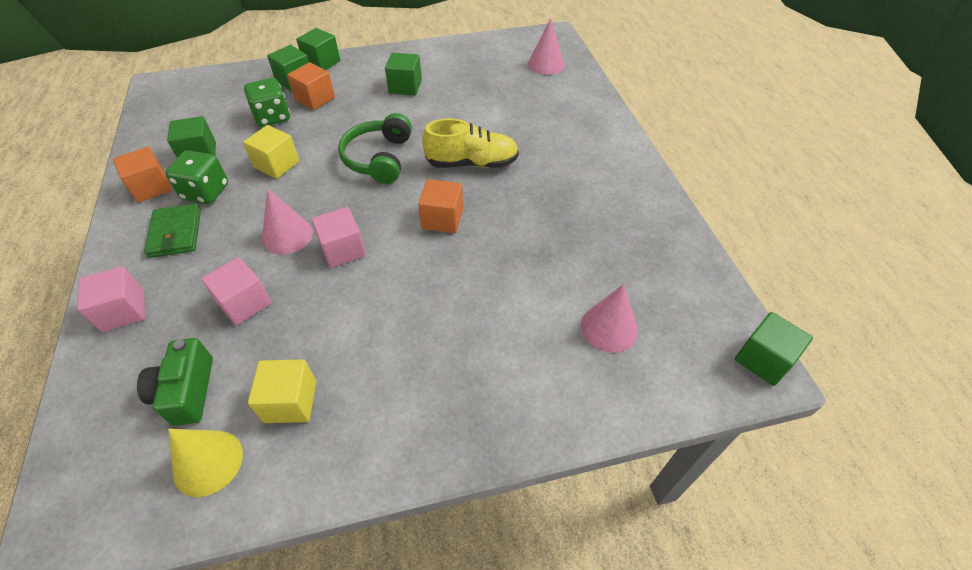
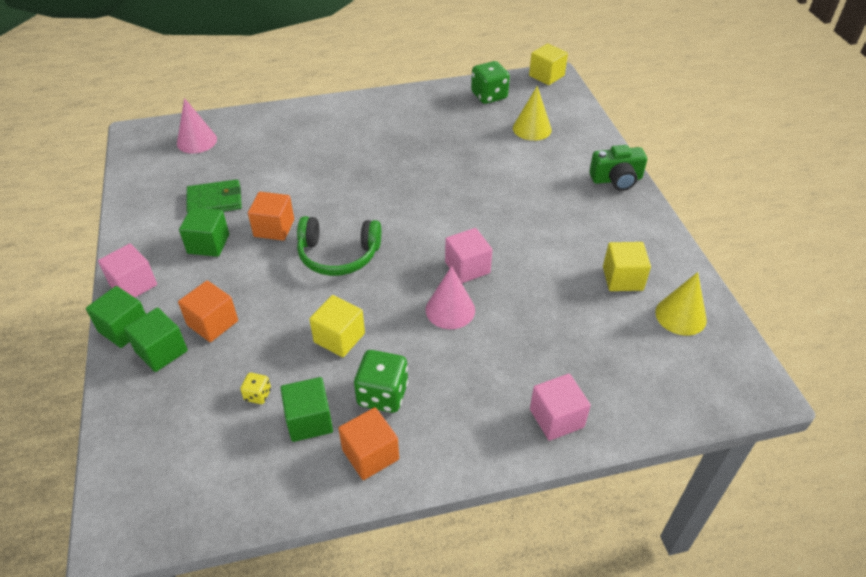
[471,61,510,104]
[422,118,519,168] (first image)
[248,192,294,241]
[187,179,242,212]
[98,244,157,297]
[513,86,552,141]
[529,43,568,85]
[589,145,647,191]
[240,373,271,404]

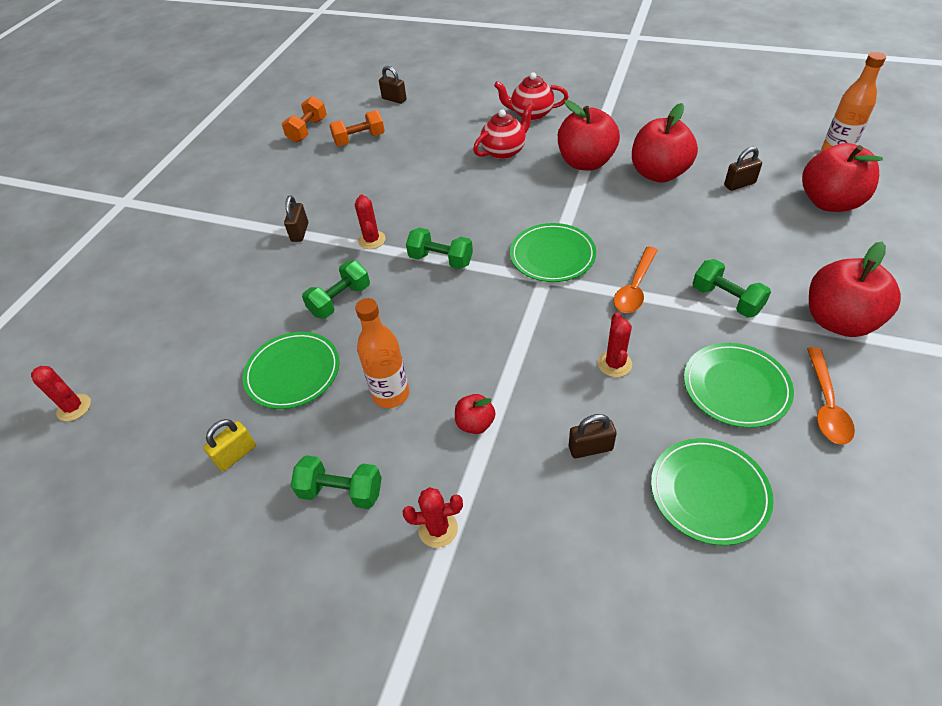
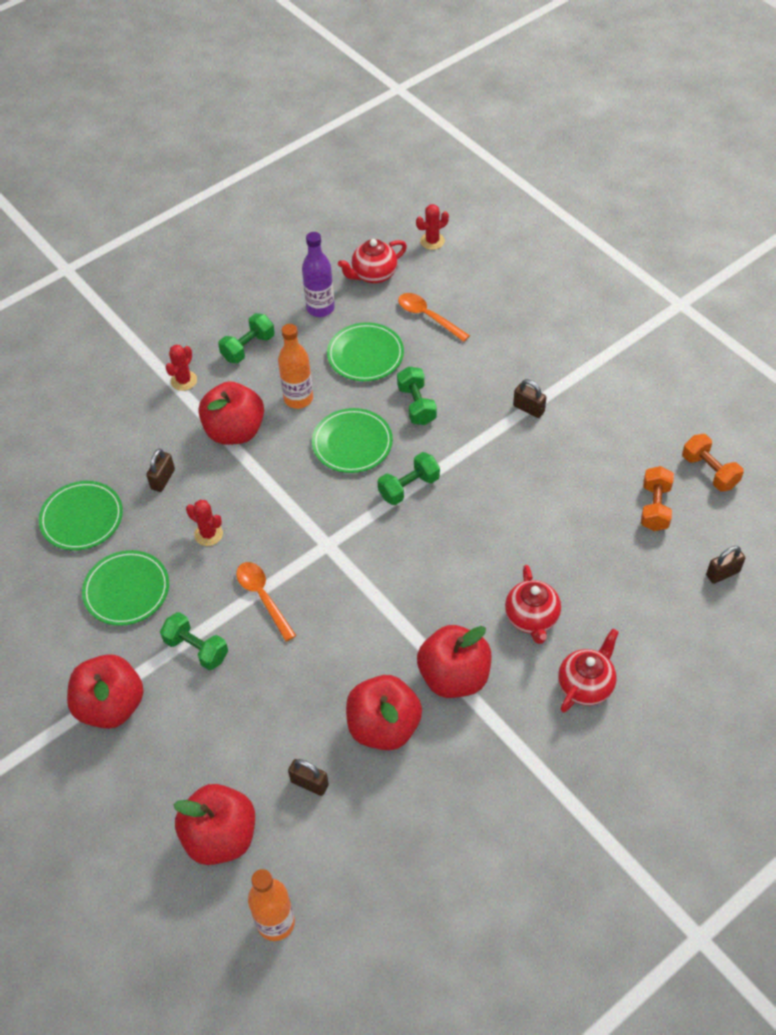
[288,759,329,796]
[355,194,386,249] (first image)
[312,408,393,473]
[160,612,228,670]
[398,293,470,342]
[198,381,264,445]
[302,232,335,317]
[338,239,407,284]

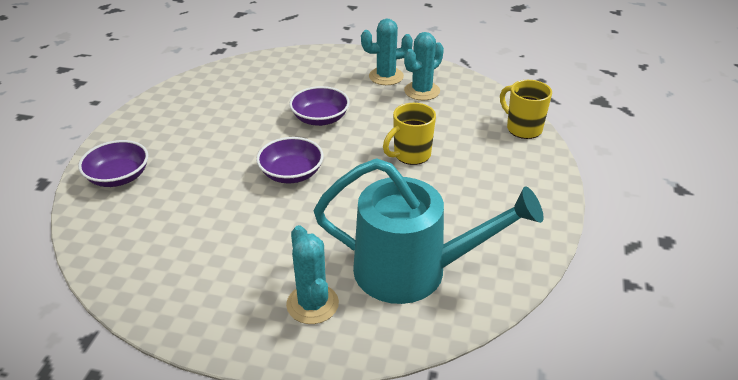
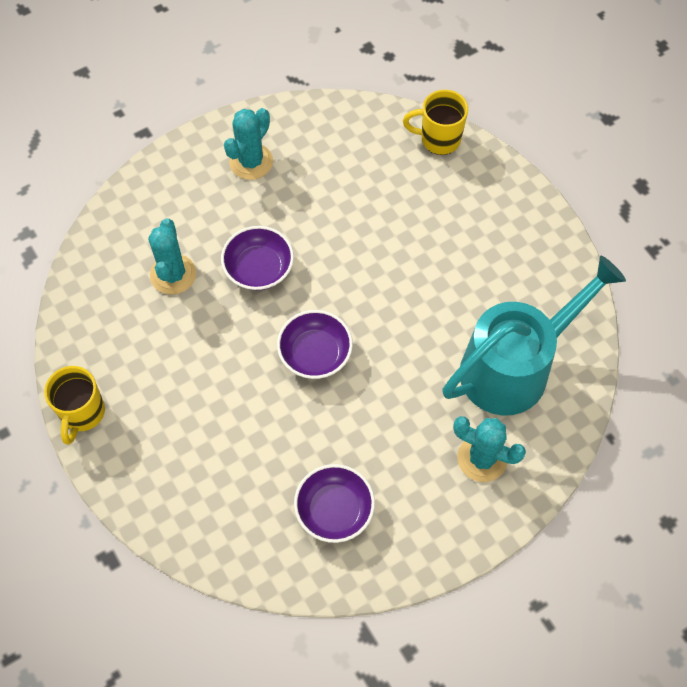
[148,219,196,295]
[44,366,105,445]
[294,464,375,543]

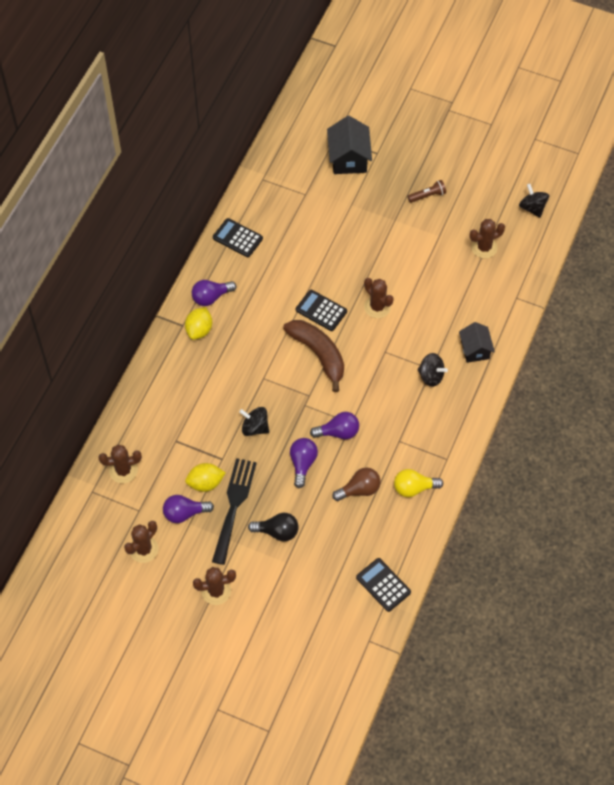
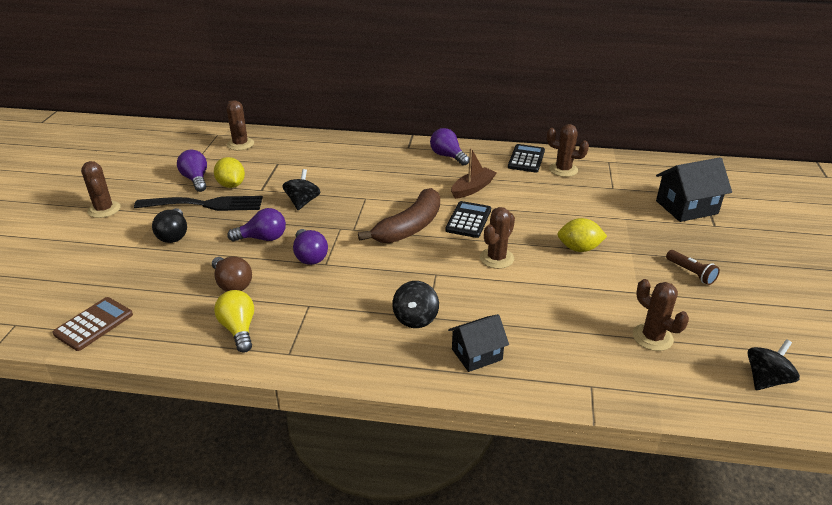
[557,218,607,252]
[547,124,589,177]
[52,297,133,351]
[451,148,497,199]

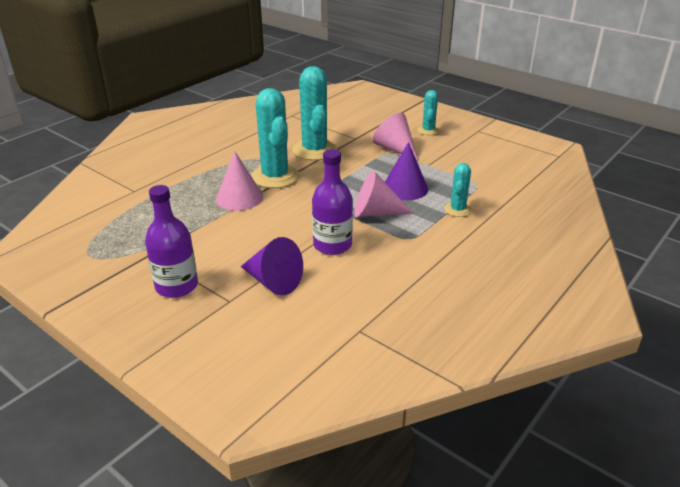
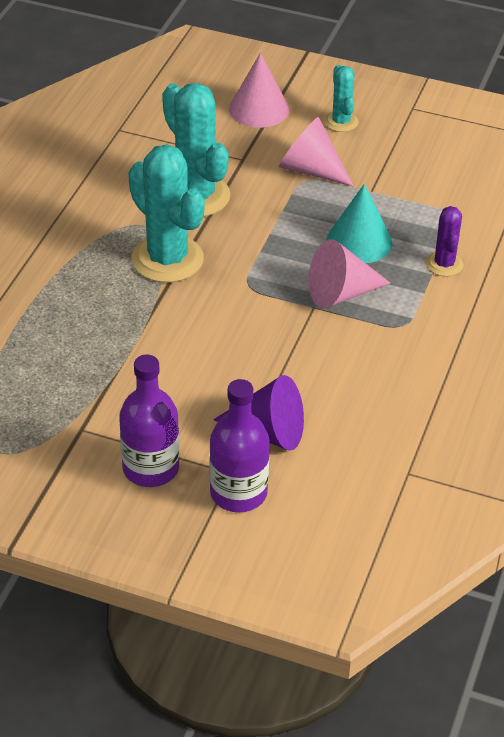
[326,184,392,263]
[209,379,269,512]
[229,53,289,128]
[426,206,463,276]

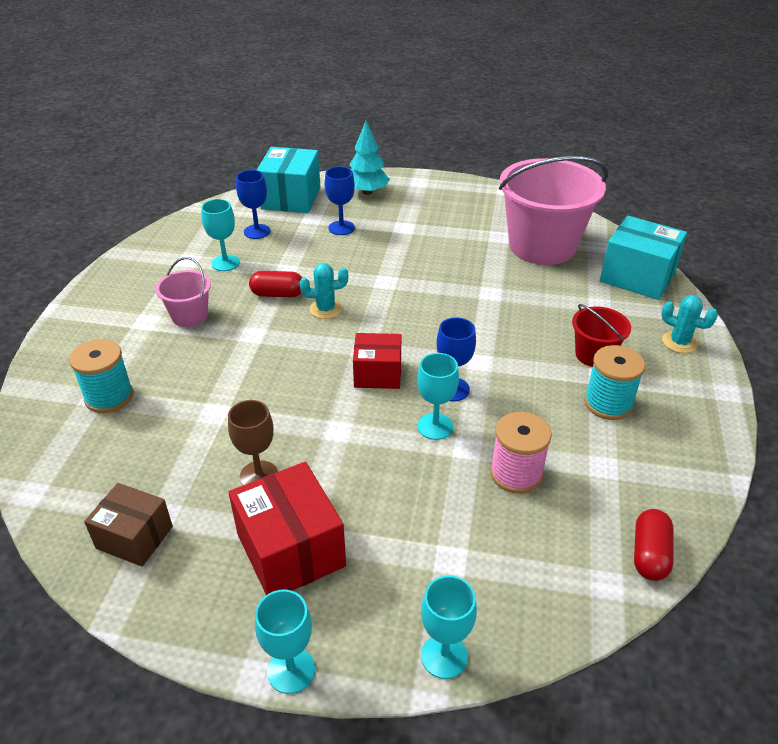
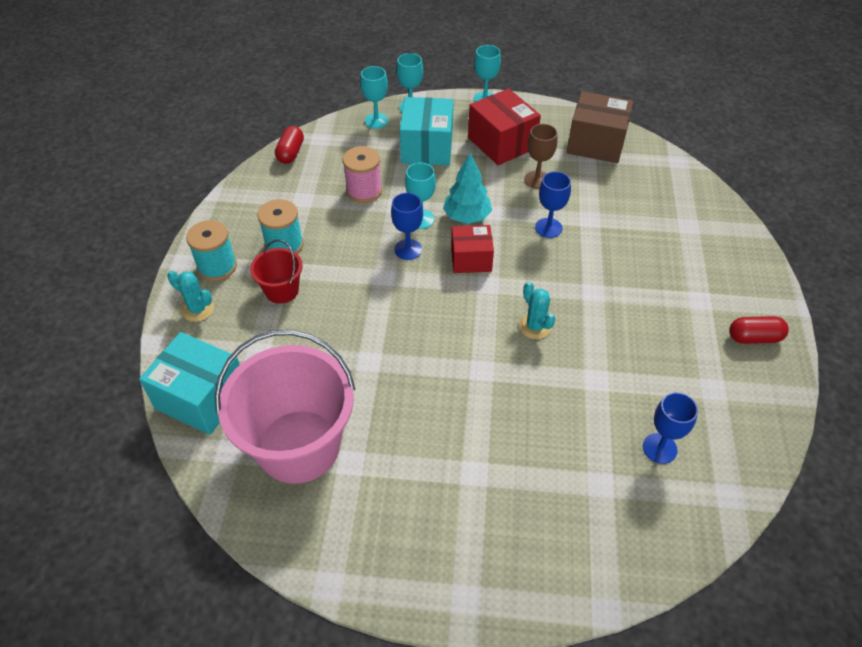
[443,152,492,224]
[400,97,453,165]
[535,171,571,238]
[360,66,389,129]
[155,257,211,327] (first image)
[519,282,556,339]
[729,316,789,344]
[186,220,237,281]
[567,91,634,163]

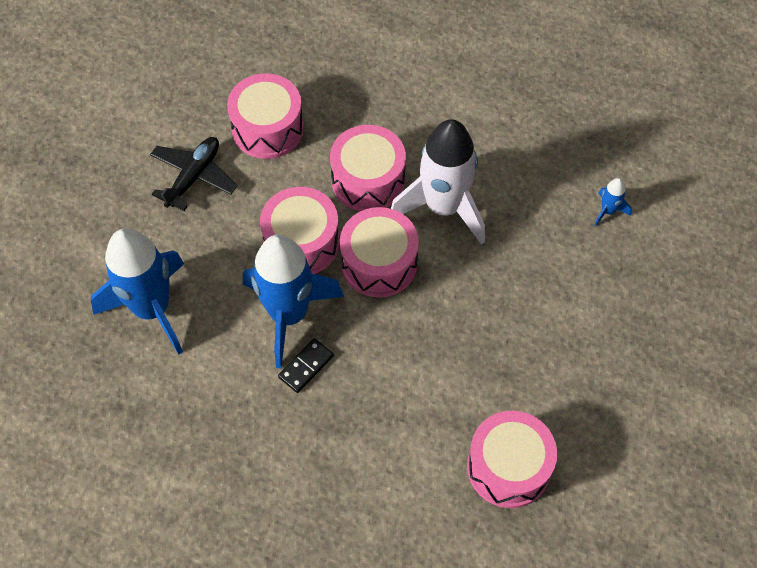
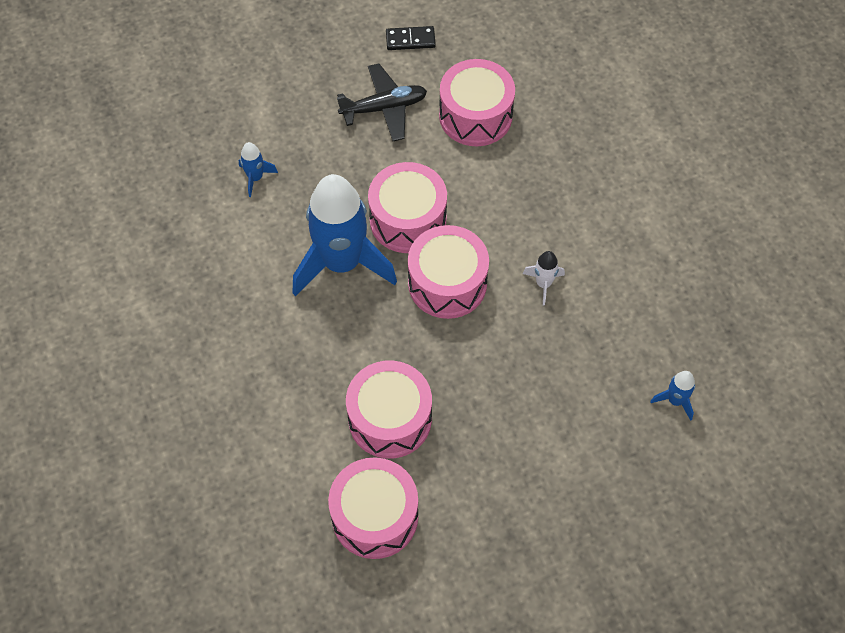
[523,251,565,306]
[346,360,432,459]
[239,142,278,197]
[386,26,436,50]

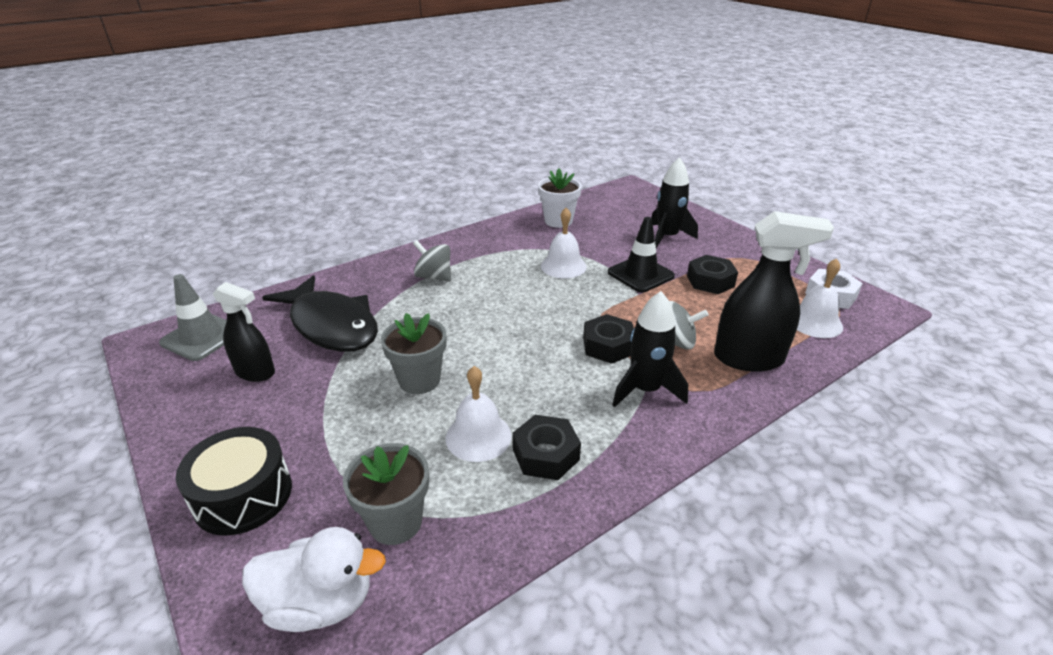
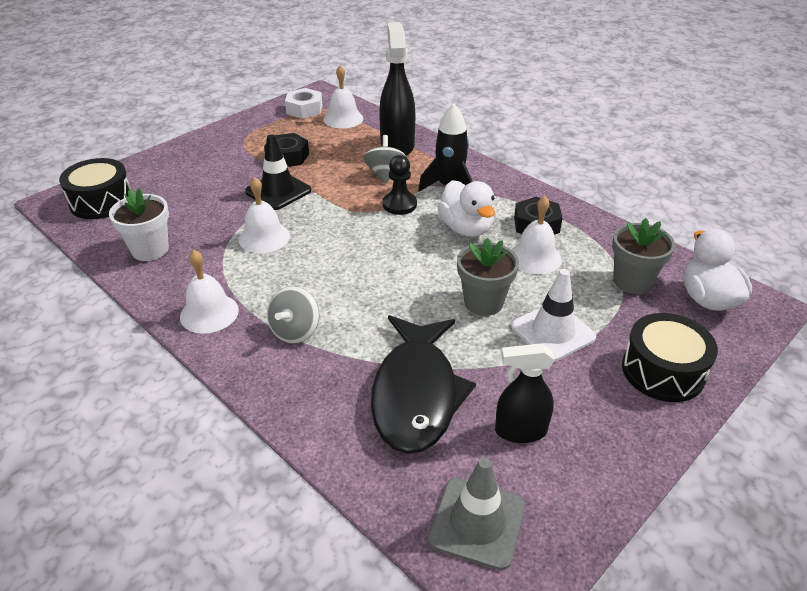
[651,157,698,248] (first image)
[371,315,476,454]
[495,343,555,443]
[383,155,417,215]
[59,158,131,219]
[437,180,495,237]
[180,250,239,334]
[511,269,596,362]

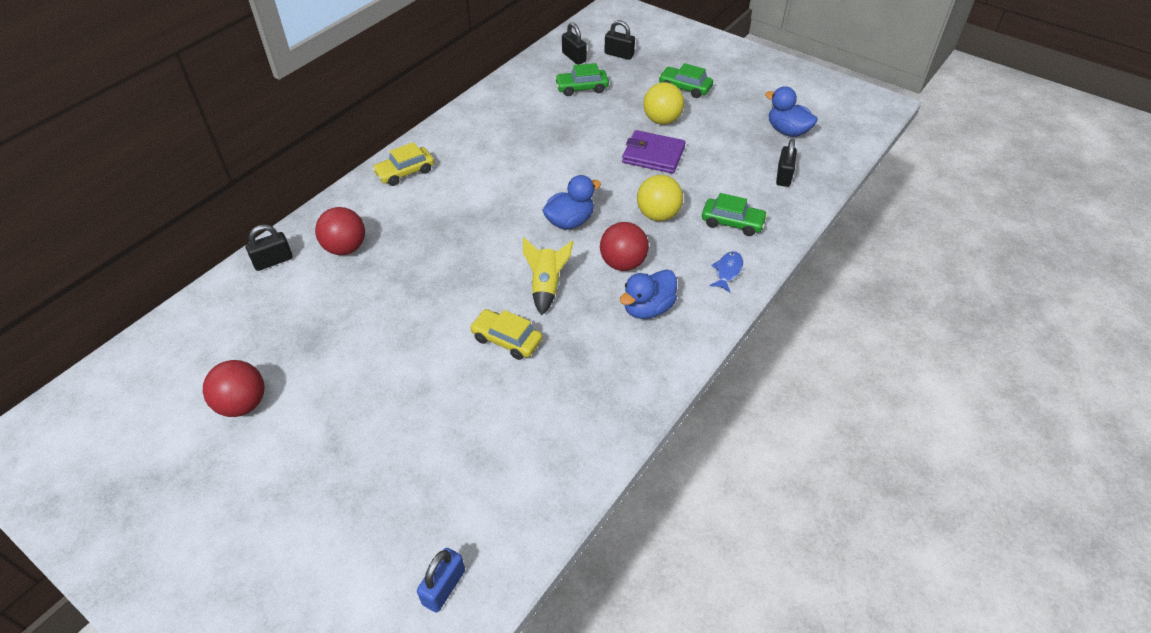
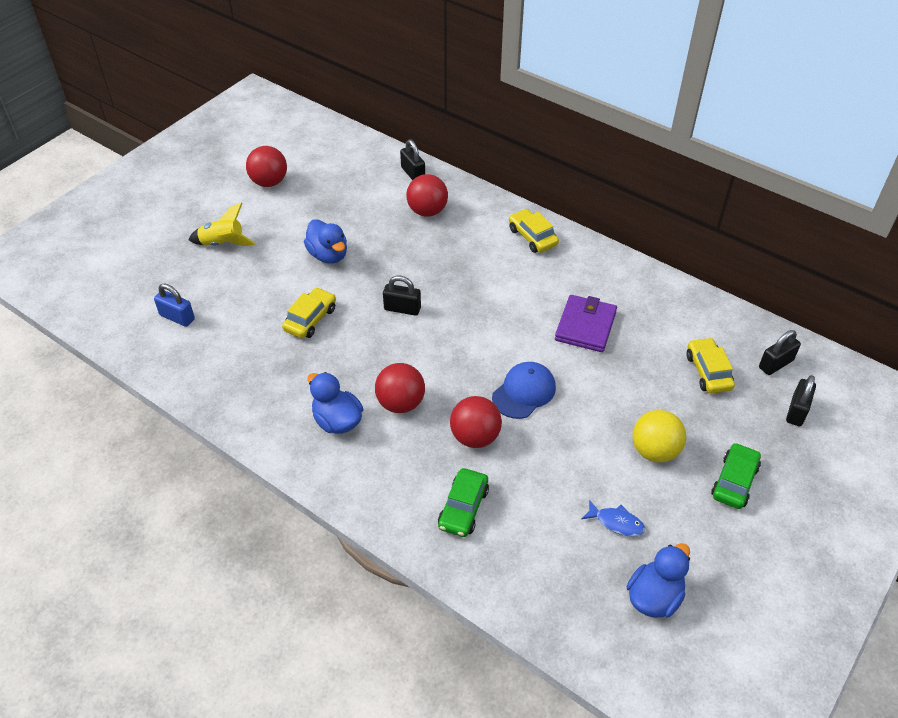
[686,337,735,394]
[555,295,617,352]
[383,276,421,316]
[304,219,347,264]
[450,396,502,448]
[188,203,256,246]
[582,500,645,537]
[154,284,195,327]
[492,362,556,419]

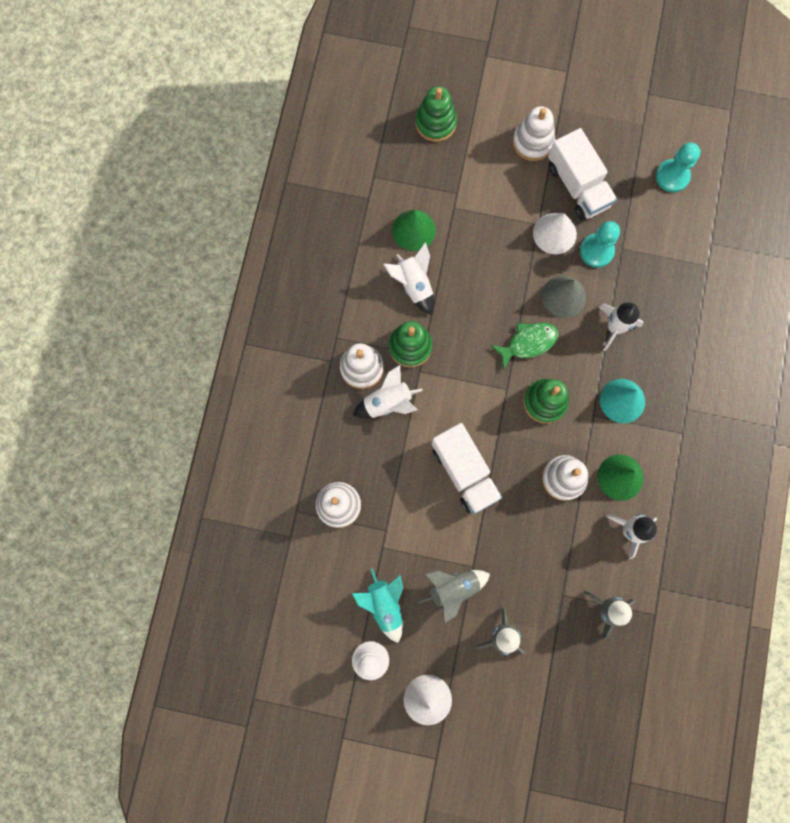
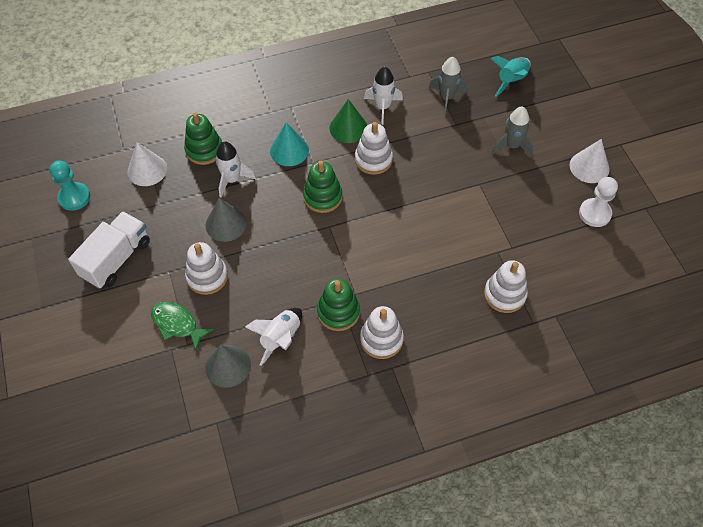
[184,112,222,165]
[185,242,228,295]
[205,345,251,388]
[127,142,167,186]
[580,221,620,268] (first image)
[151,302,214,350]
[353,365,423,418] (first image)
[431,423,502,514] (first image)
[491,56,531,97]
[418,570,490,624] (first image)

